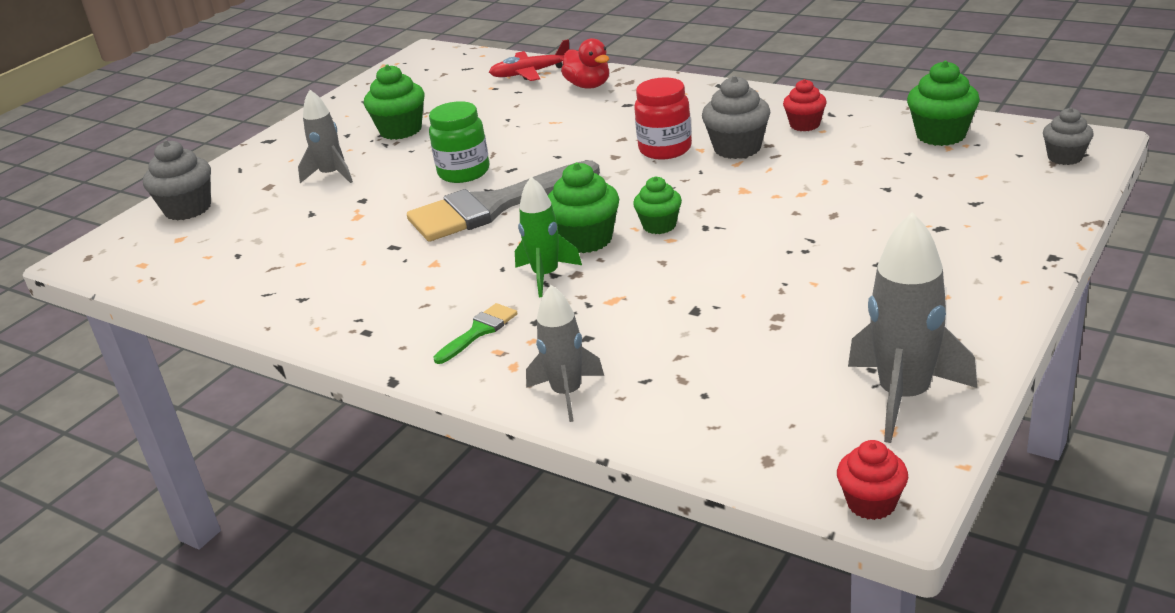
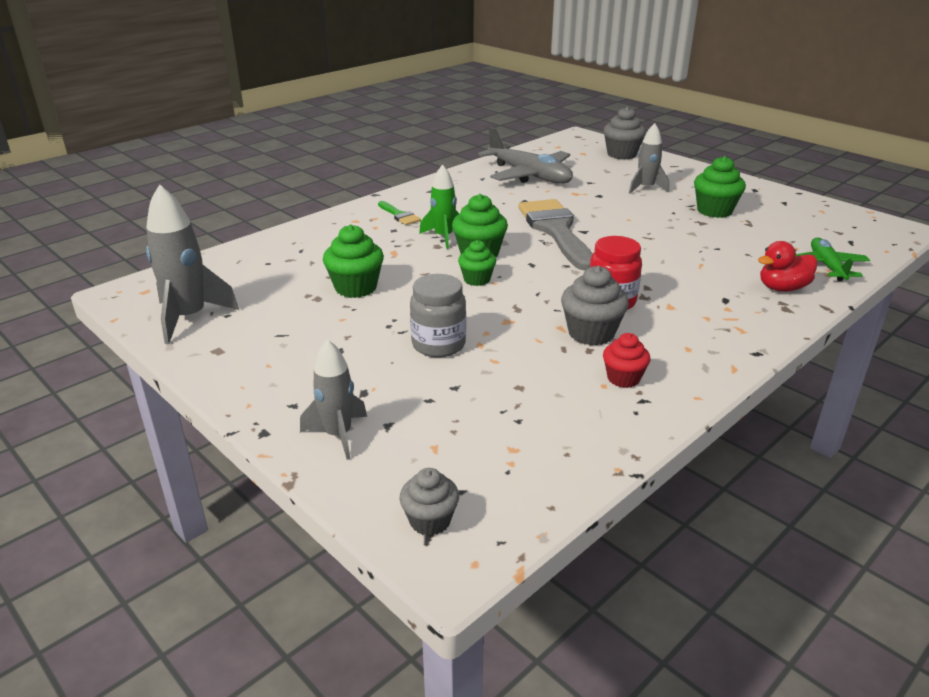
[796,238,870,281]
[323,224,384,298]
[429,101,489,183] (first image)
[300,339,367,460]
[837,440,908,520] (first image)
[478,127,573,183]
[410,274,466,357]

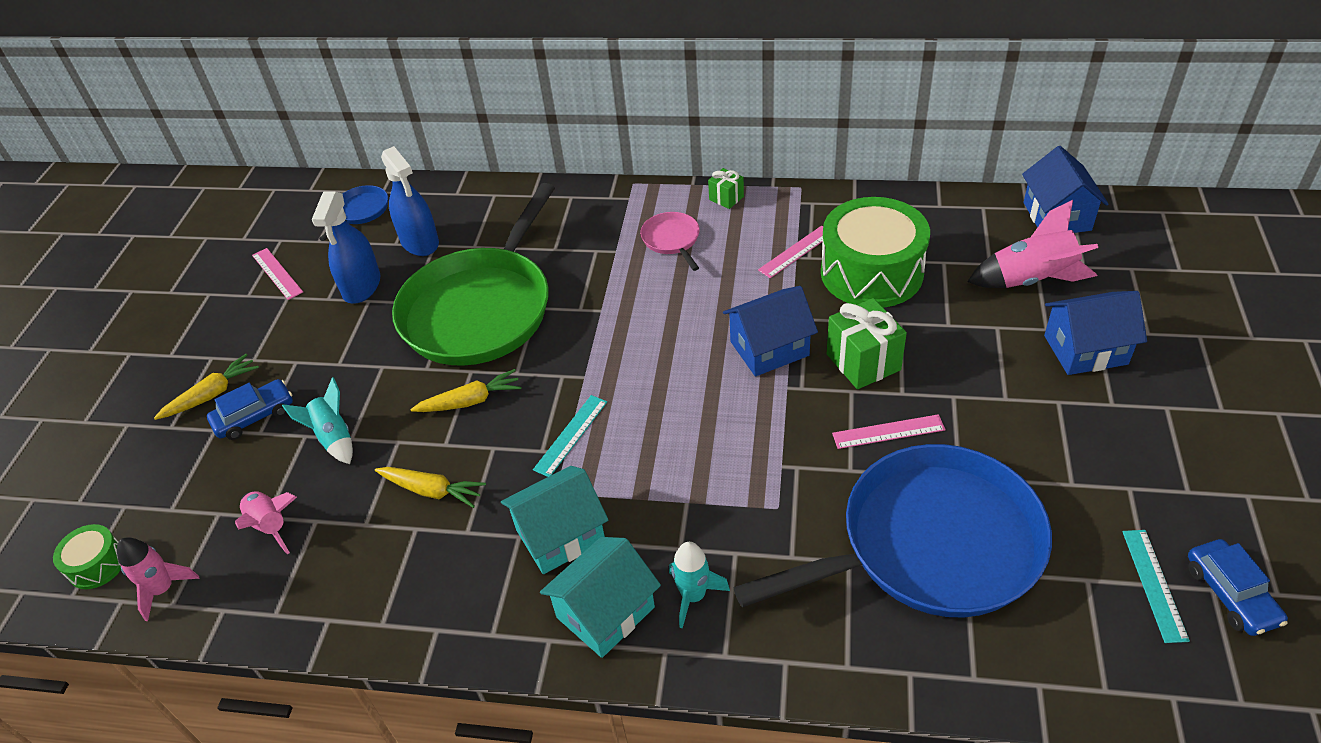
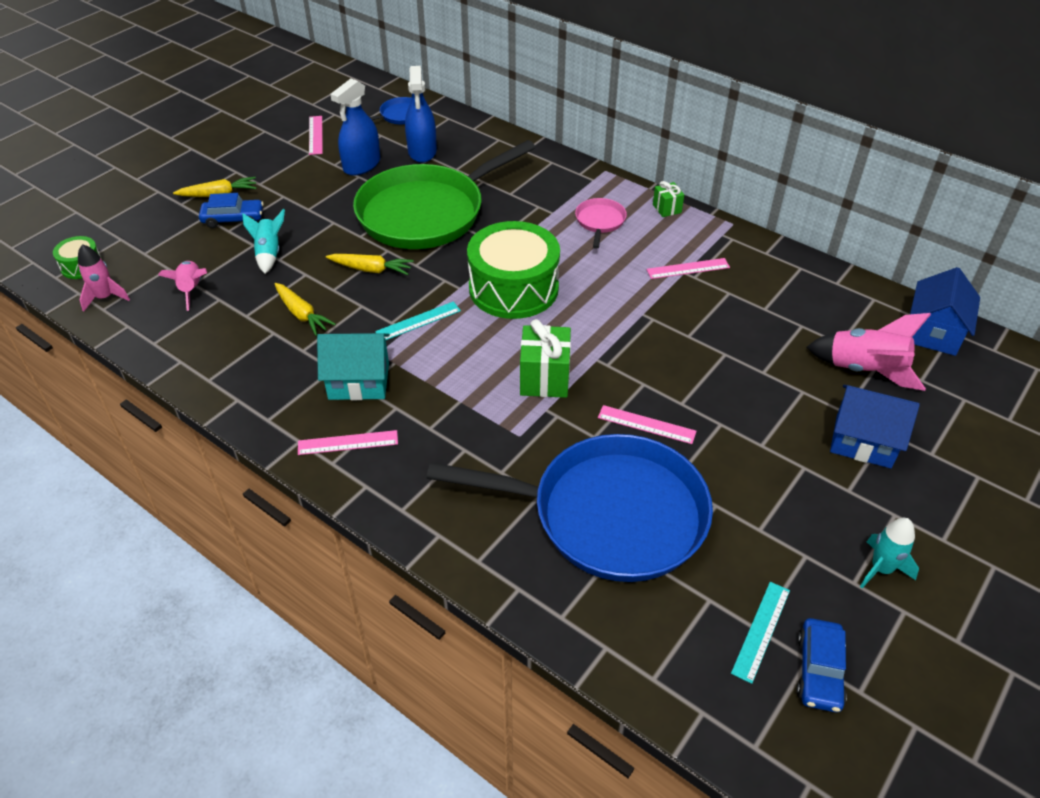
[467,221,560,319]
[723,286,818,377] (first image)
[520,319,571,398]
[298,430,398,455]
[860,518,919,588]

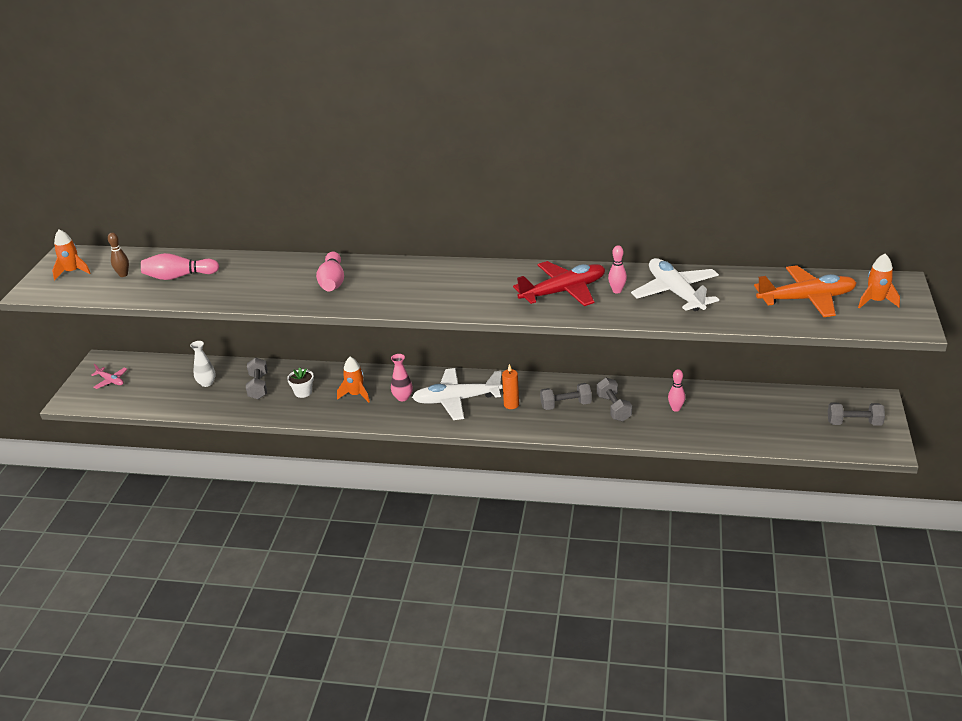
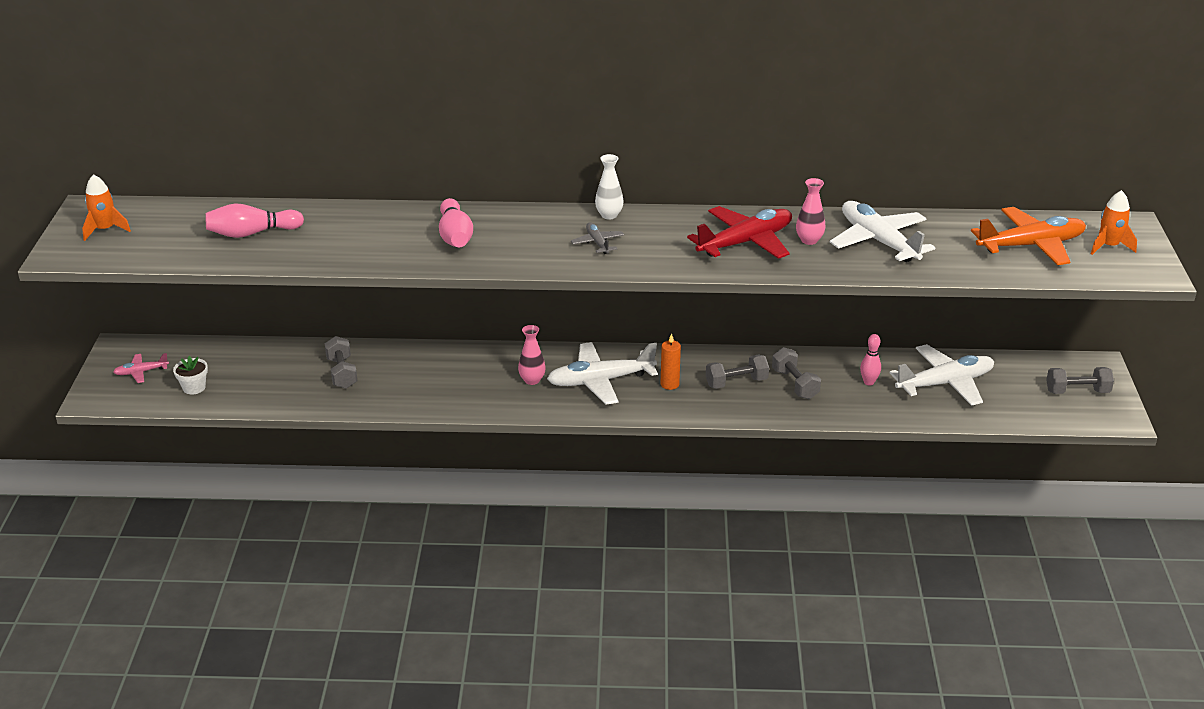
[108,232,129,277] (first image)
[796,178,825,245]
[595,154,624,219]
[337,357,370,403] (first image)
[113,353,169,383]
[173,356,208,394]
[571,223,624,254]
[889,344,994,406]

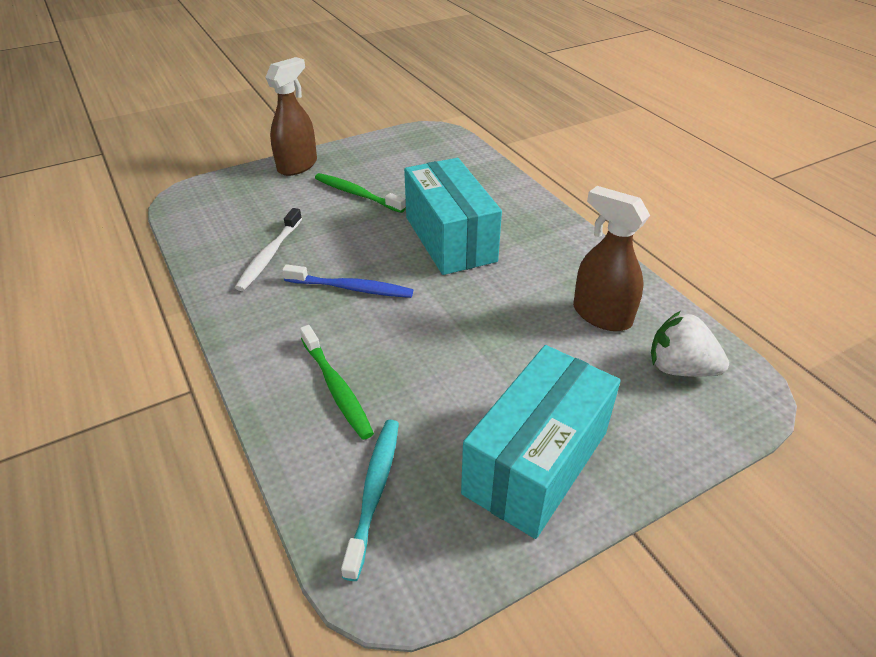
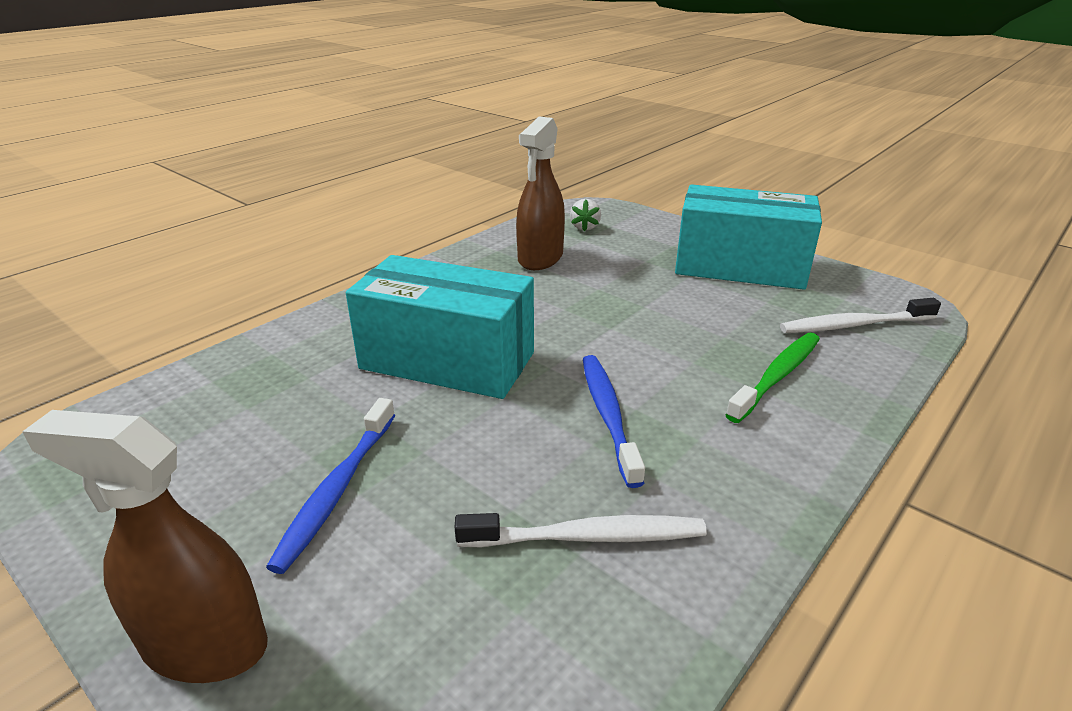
[346,255,534,399]
[266,398,395,574]
[570,199,601,232]
[780,298,941,333]

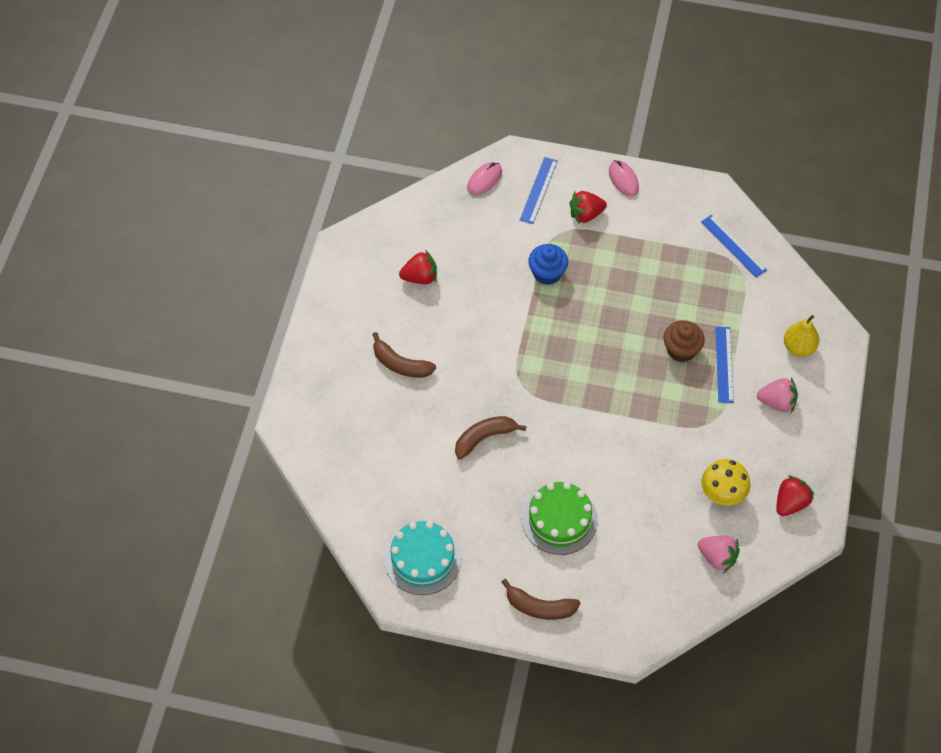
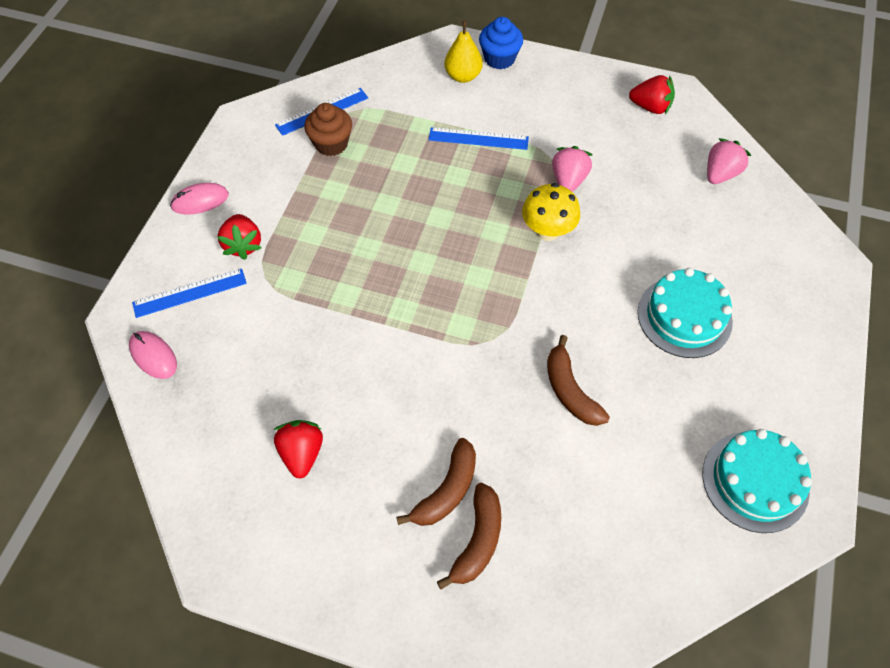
[132,269,247,318]
[479,17,523,69]
[304,103,352,156]
[552,146,592,192]
[522,183,580,241]
[629,75,675,114]
[638,268,733,358]
[437,483,501,589]

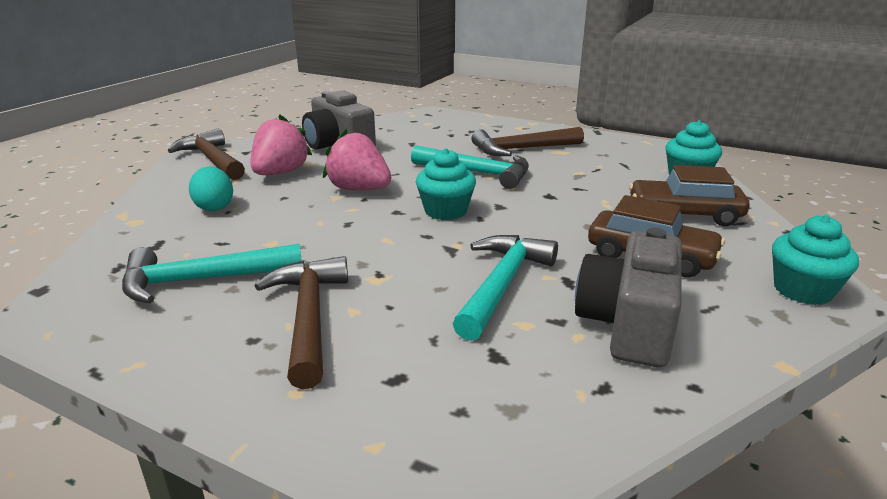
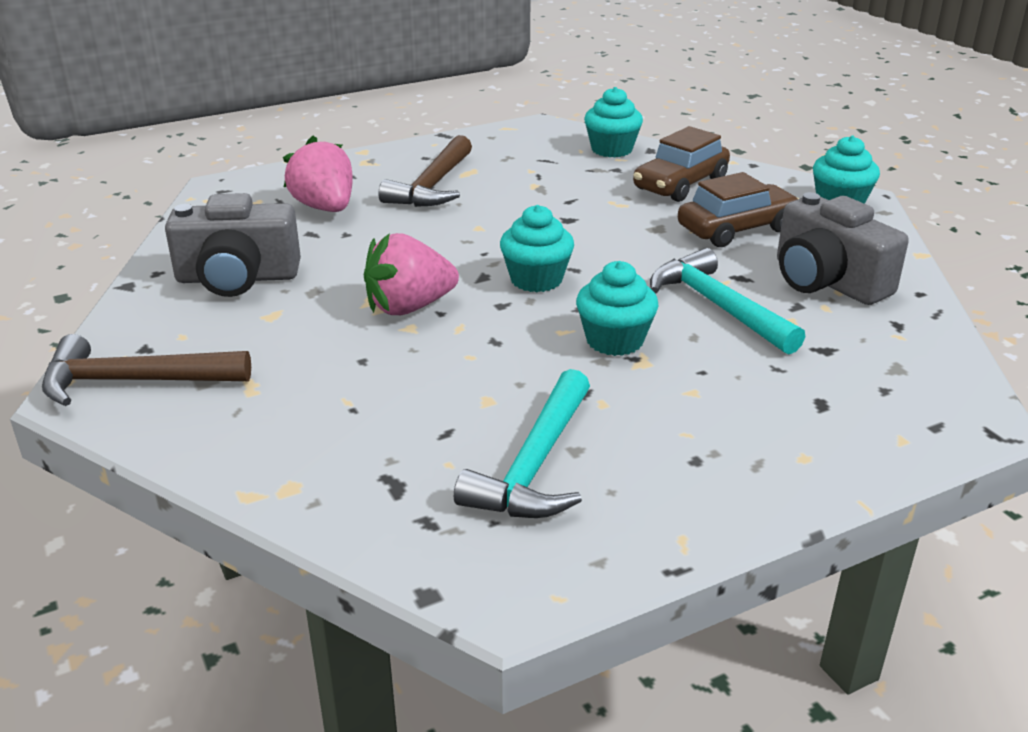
[283,136,353,212]
[411,145,529,189] (first image)
[189,167,233,211] (first image)
[255,256,348,389] (first image)
[576,261,659,356]

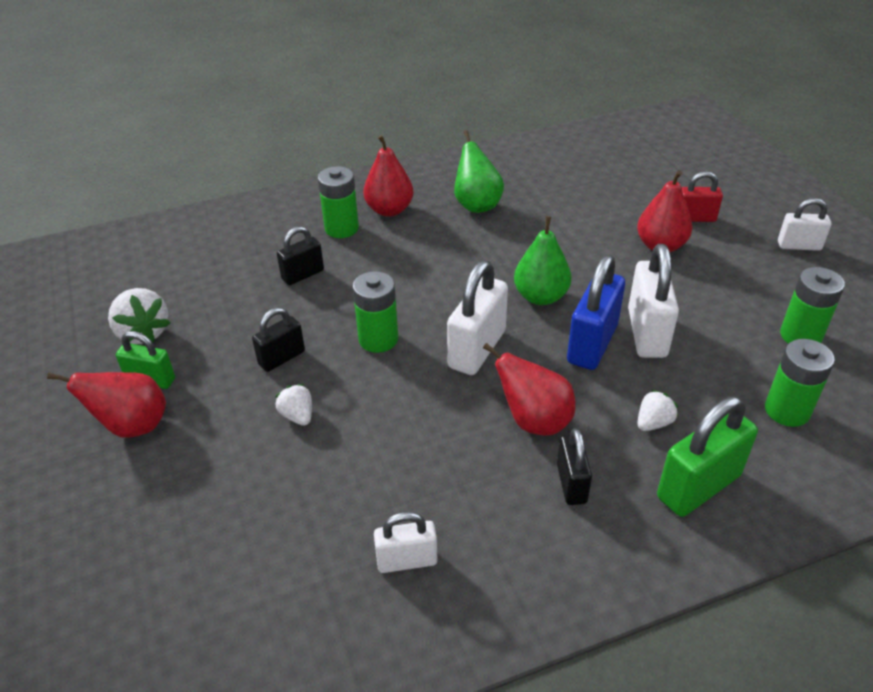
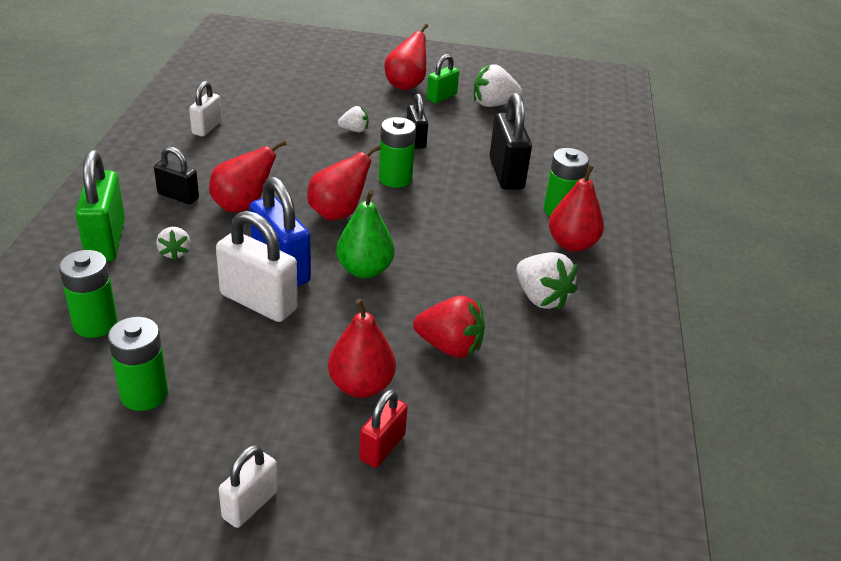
[516,252,578,310]
[489,93,532,190]
[307,145,381,220]
[413,296,485,358]

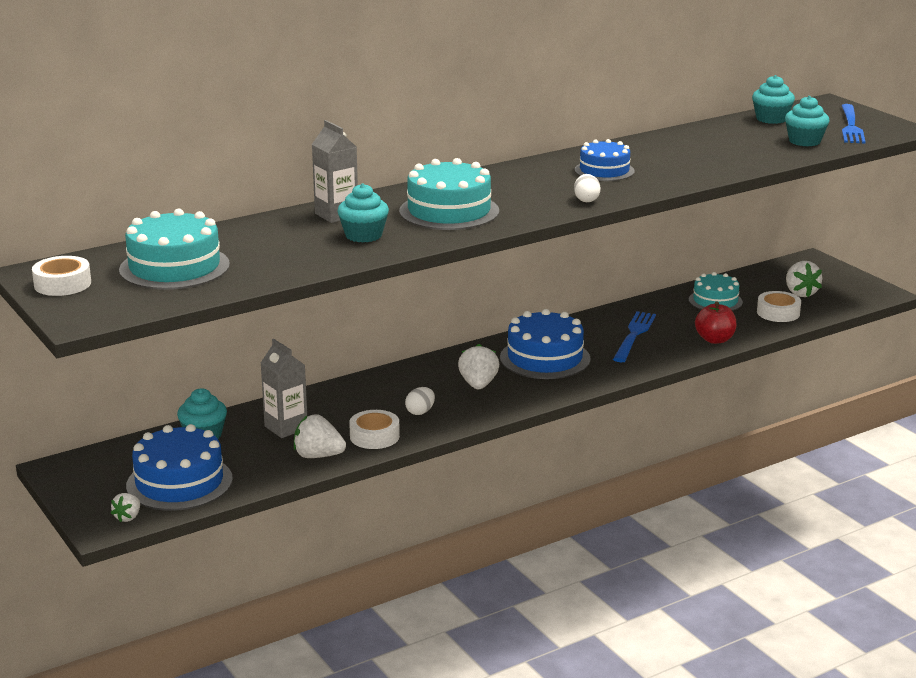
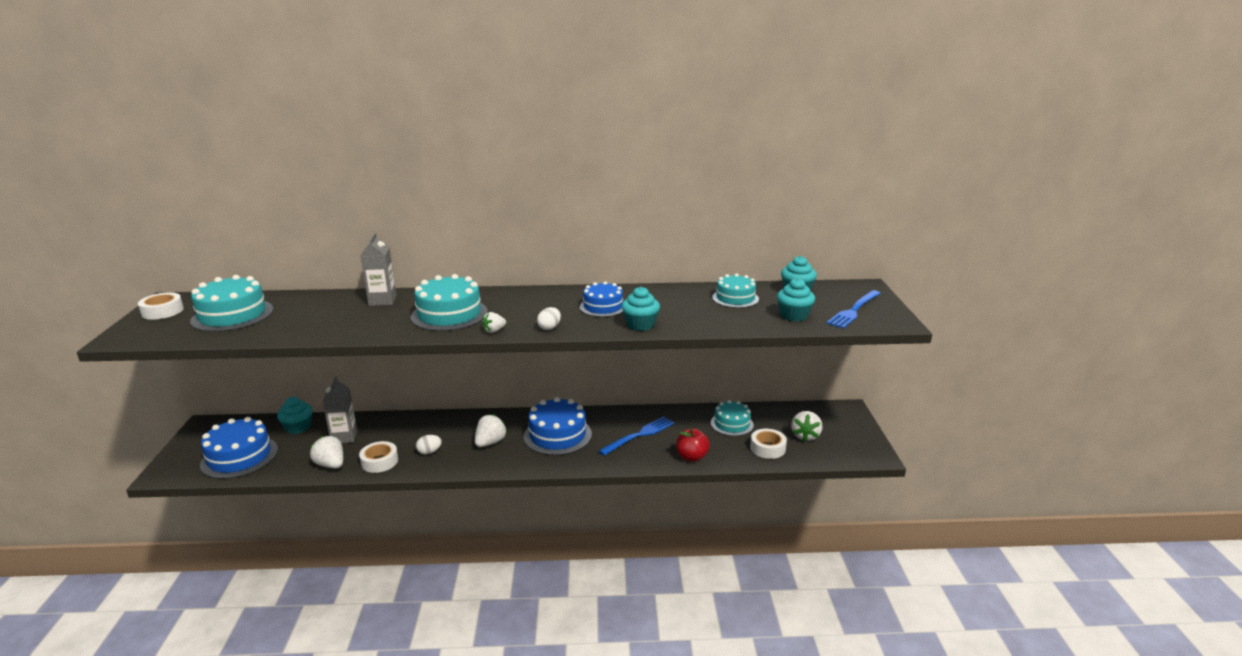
[621,287,660,331]
[482,312,506,333]
[712,274,759,308]

